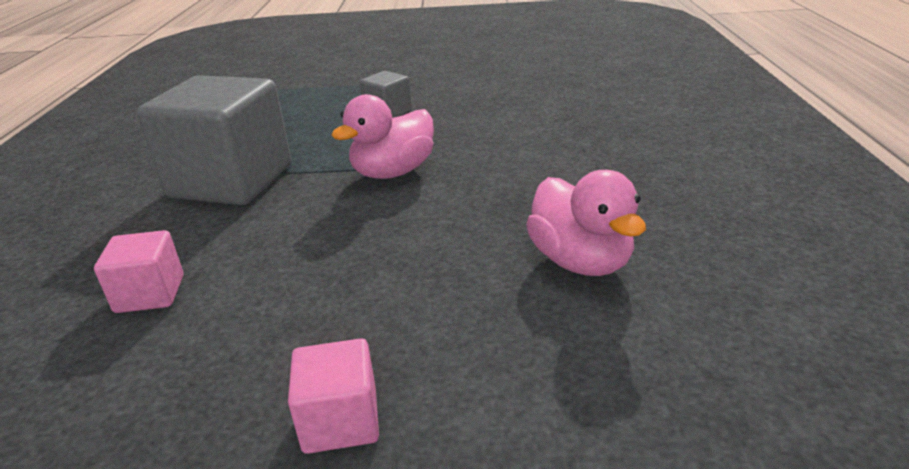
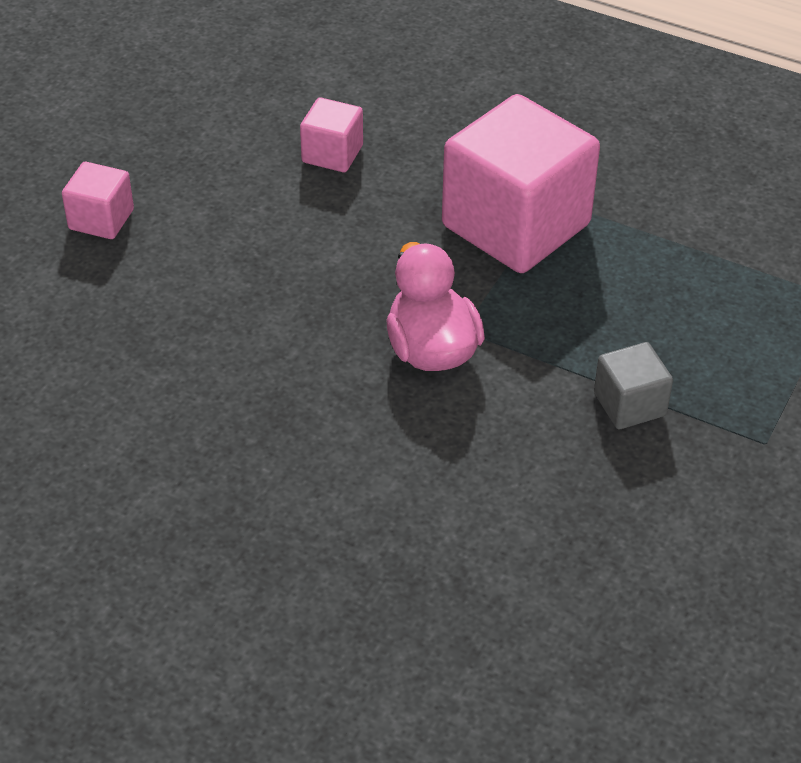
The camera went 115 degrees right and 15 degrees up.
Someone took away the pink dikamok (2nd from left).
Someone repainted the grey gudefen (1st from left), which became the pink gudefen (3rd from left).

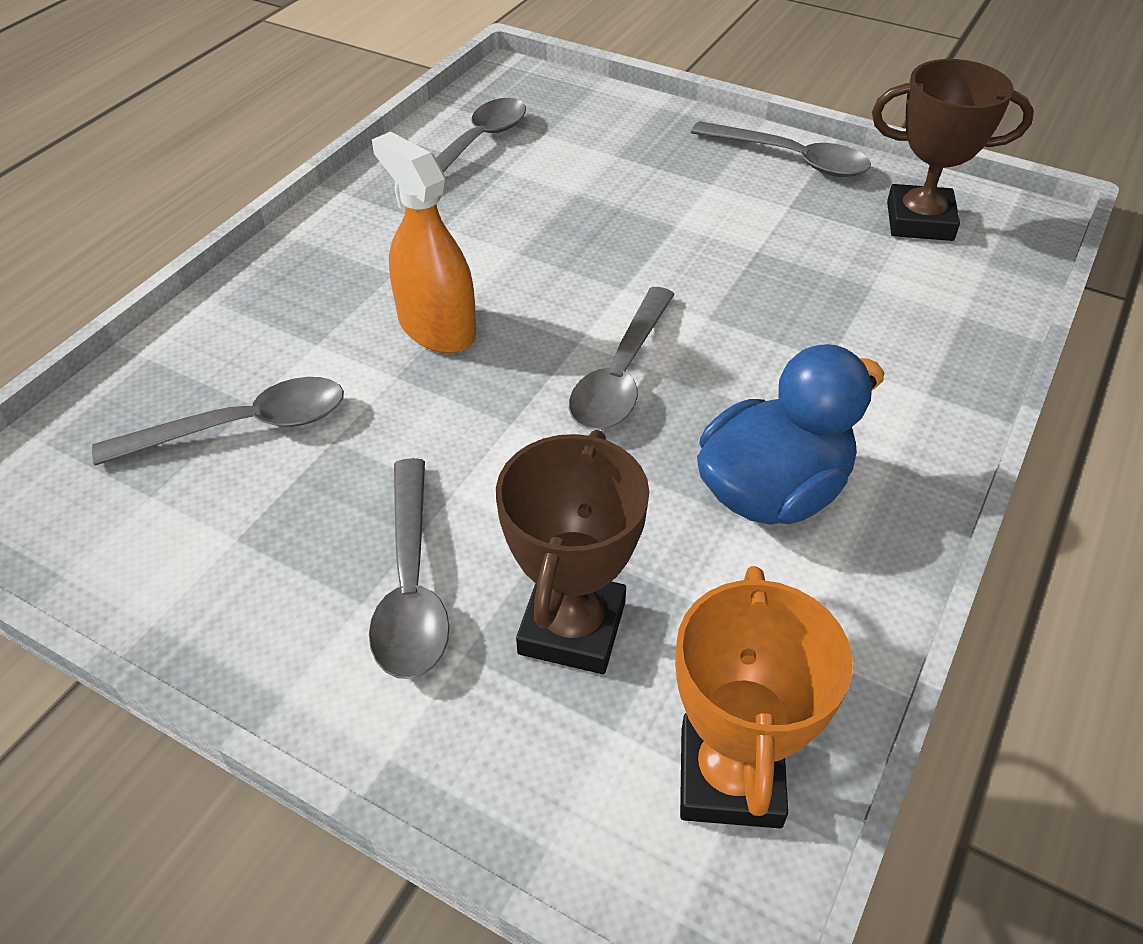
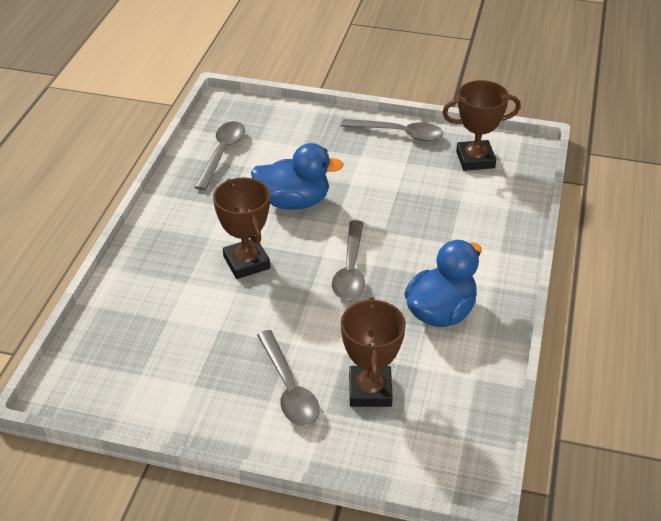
The camera went 15 degrees left and 5 degrees down.
Someone took away the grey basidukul (1st from left).
Someone took away the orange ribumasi.
Someone put down the blue dikamok (1st from left).
Someone swapped the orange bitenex for the brown ribumasi (1st from left).

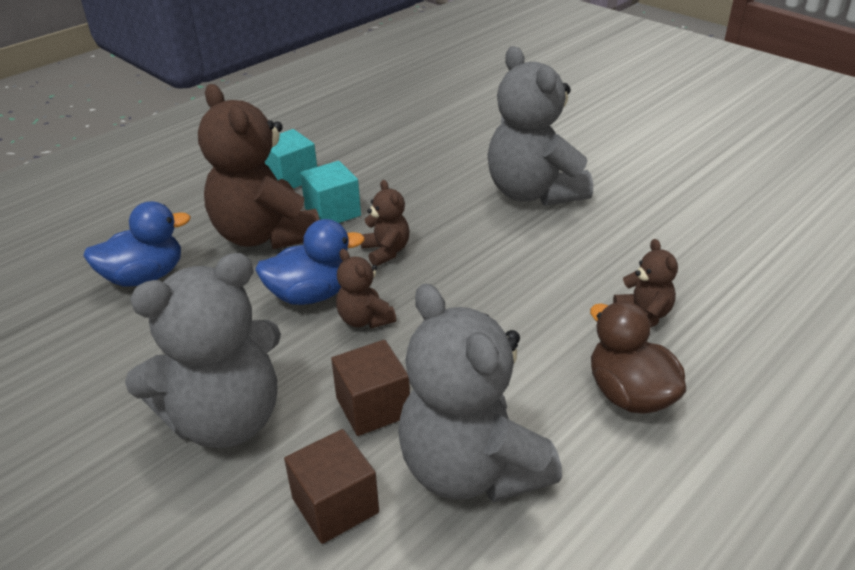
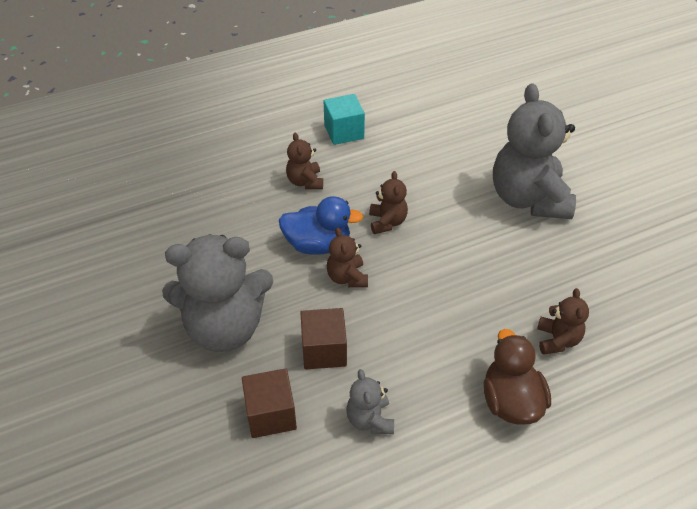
The camera went 20 degrees right and 10 degrees up.
Someone took away the blue dikamok (1st from left).
Someone took away the turquoise gudefen (2nd from left).
Someone scaled the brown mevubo (1st from left) by 0.46.
Someone scaled the grey mevubo (2nd from left) by 0.46.

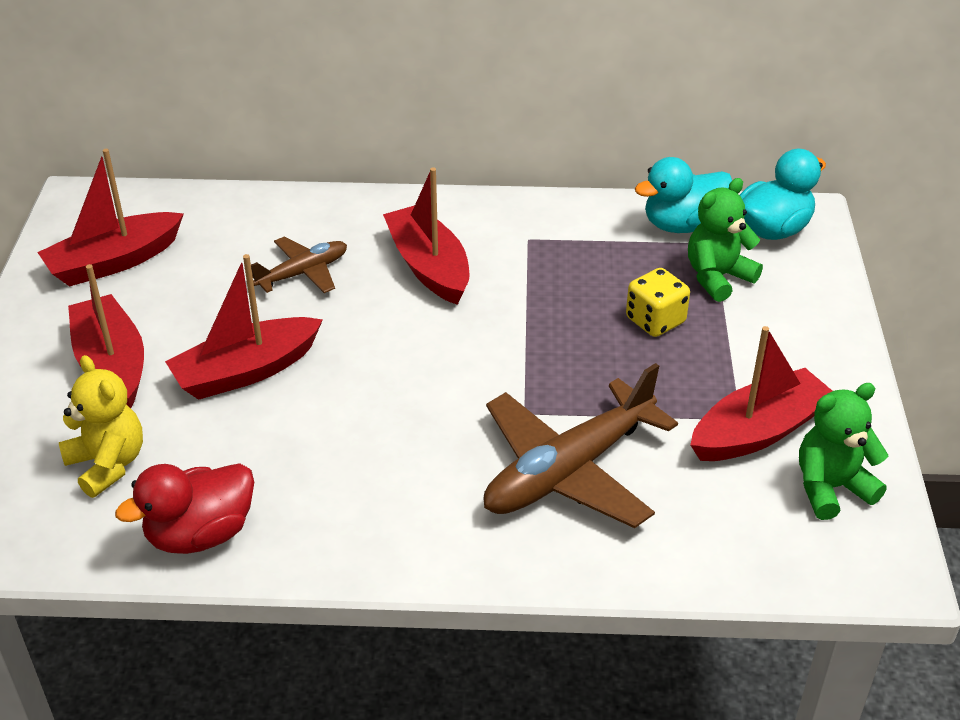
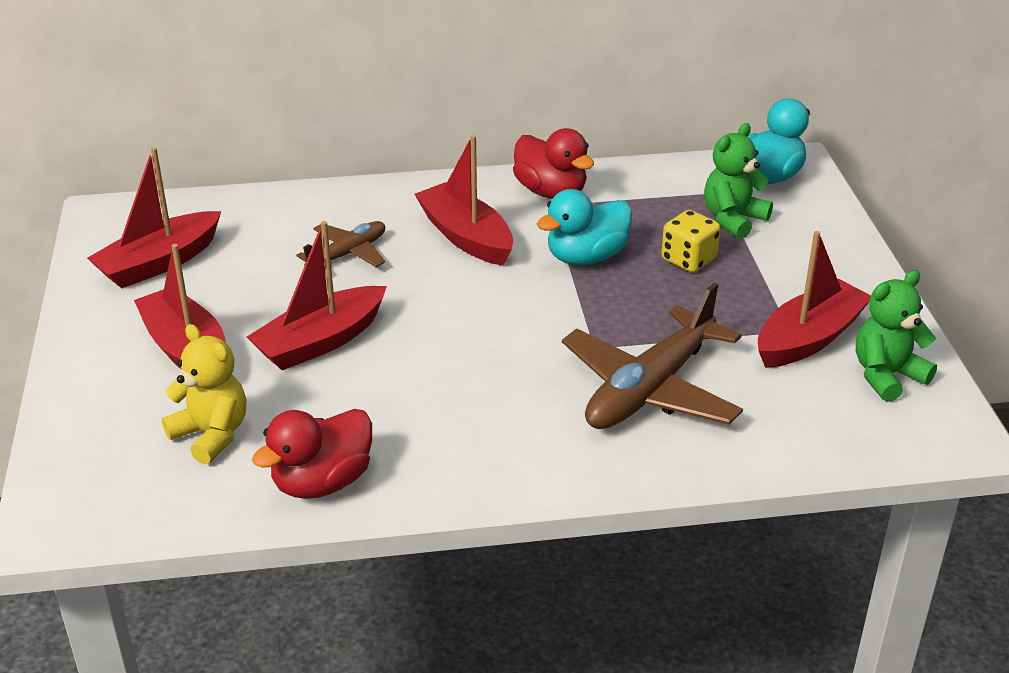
The camera went 10 degrees left and 5 degrees down.
Someone put down the red dikamok (2nd from left).
Someone carried the turquoise dikamok (1st from left).

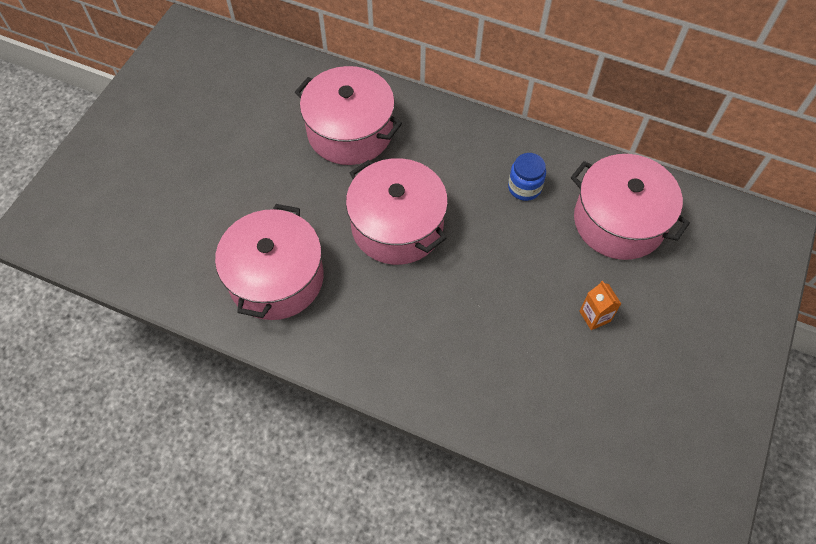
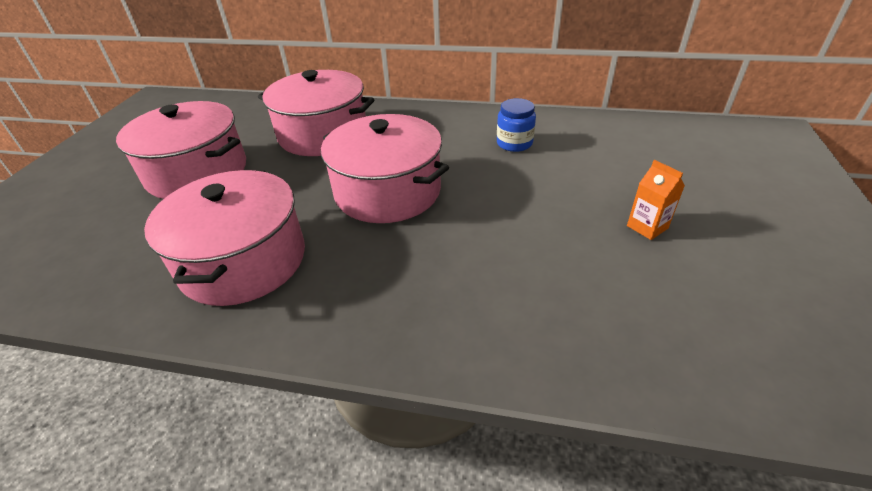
The camera went 10 degrees left and 20 degrees down.
Someone carried the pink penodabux (4th from left in the first image).

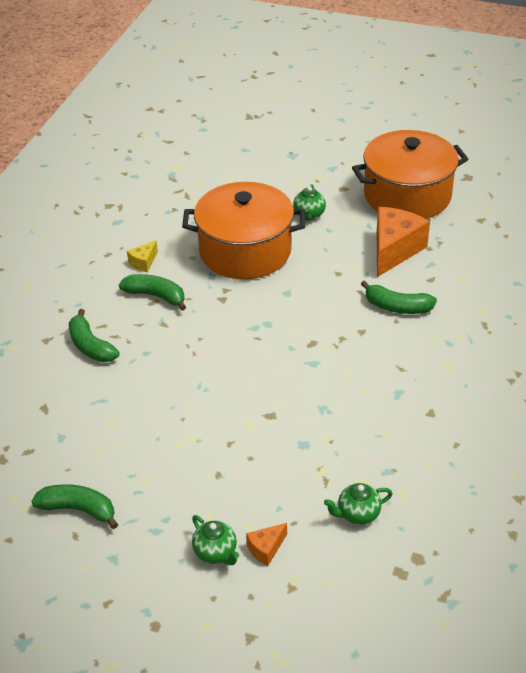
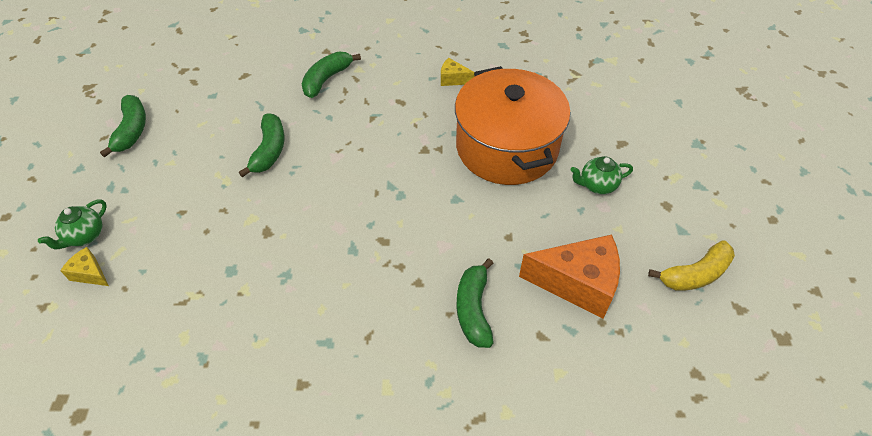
The camera went 70 degrees right and 10 degrees up.
Someone took away the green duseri (3rd from left).
Someone carried the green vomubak (3rd from left in the first image).
Someone swapped the orange penodabux (2nd from left) for the yellow vomubak.
Someone repainted the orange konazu (1st from left), which became the yellow konazu (1st from left).

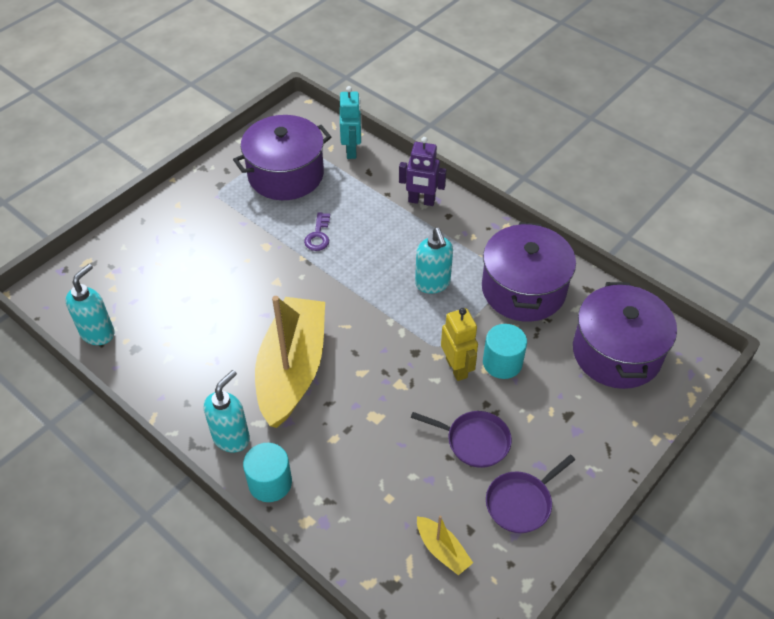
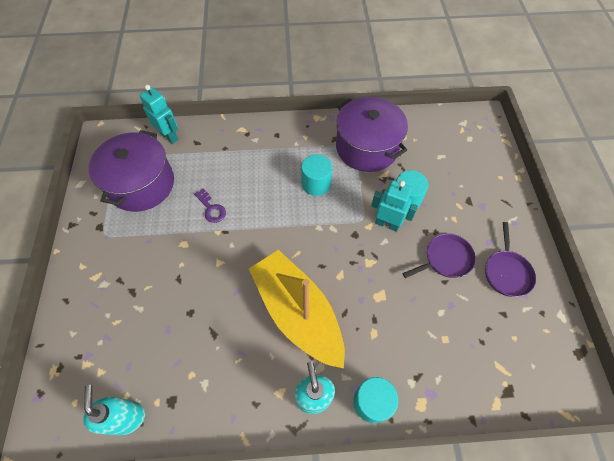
The camera went 45 degrees left and 10 degrees up.
Someone took away the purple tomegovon.
Someone took away the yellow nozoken (2nd from left).
Someone took away the purple penodabux (3rd from left).
Someone swapped the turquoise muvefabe (3rd from left) for the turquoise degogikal (1st from left).
Someone repainted the yellow tomegovon, which became the turquoise tomegovon (2nd from left).

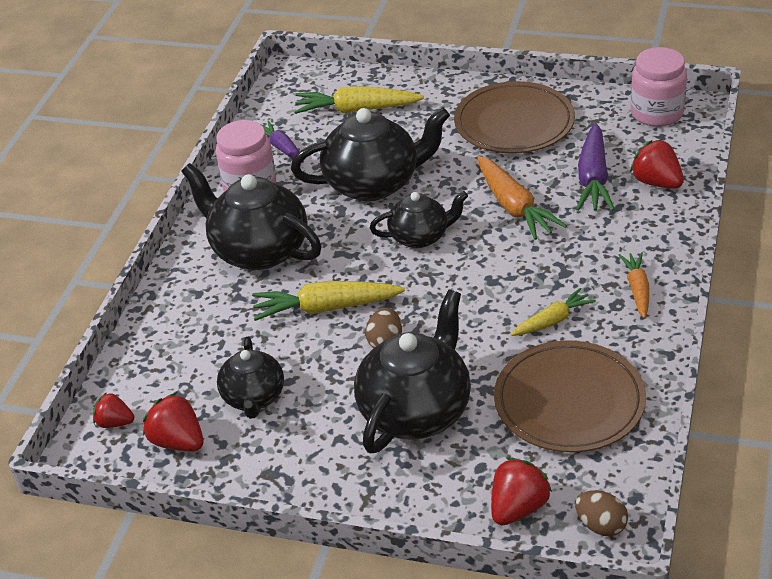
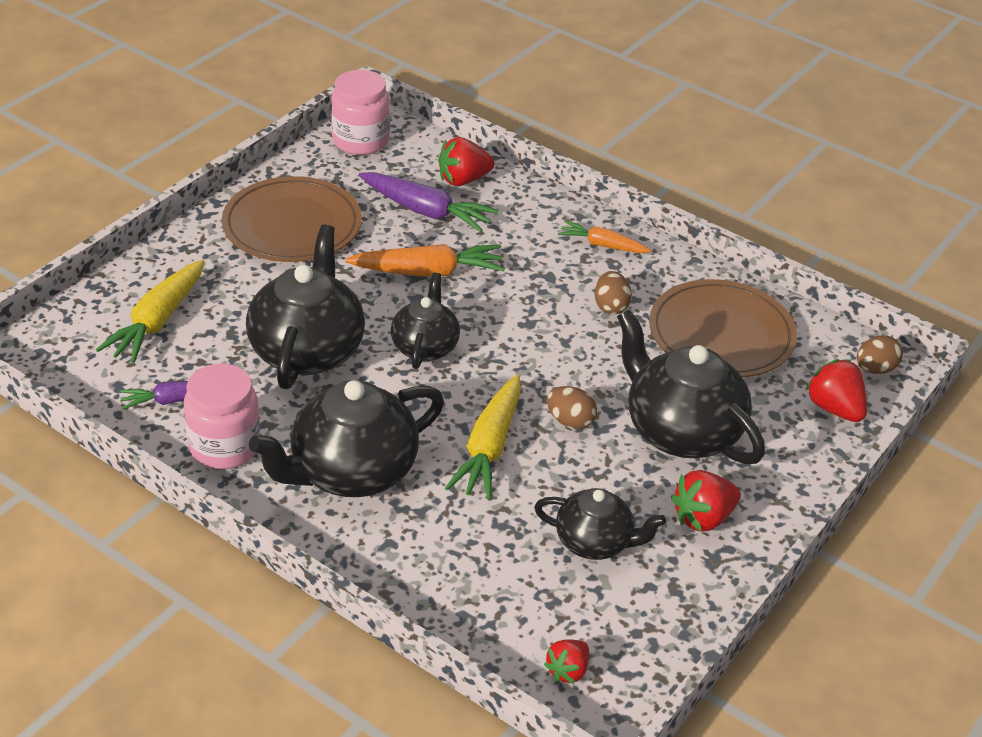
The camera went 75 degrees left and 0 degrees up.
Someone carried the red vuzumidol (2nd from left in the first image).
Someone swapped the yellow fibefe (3rd from left) for the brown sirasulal (2nd from left).

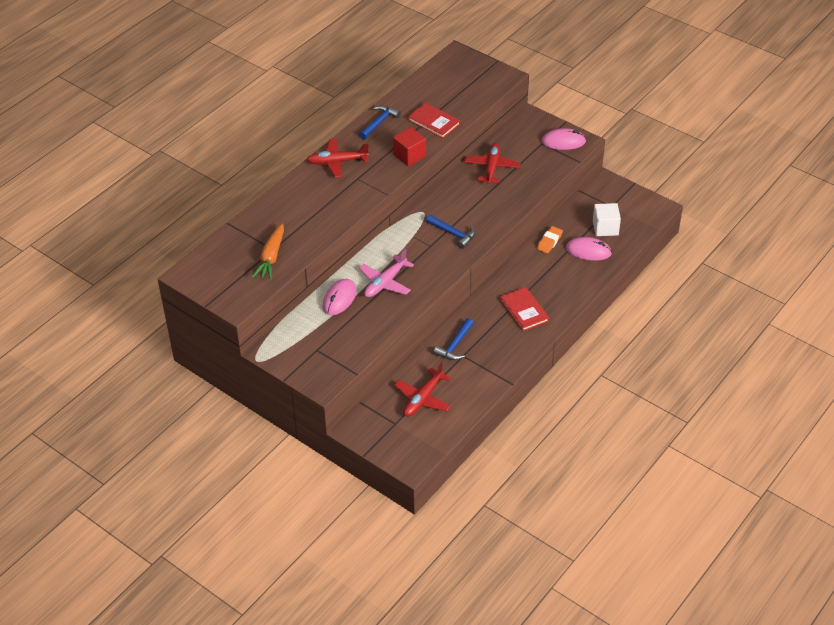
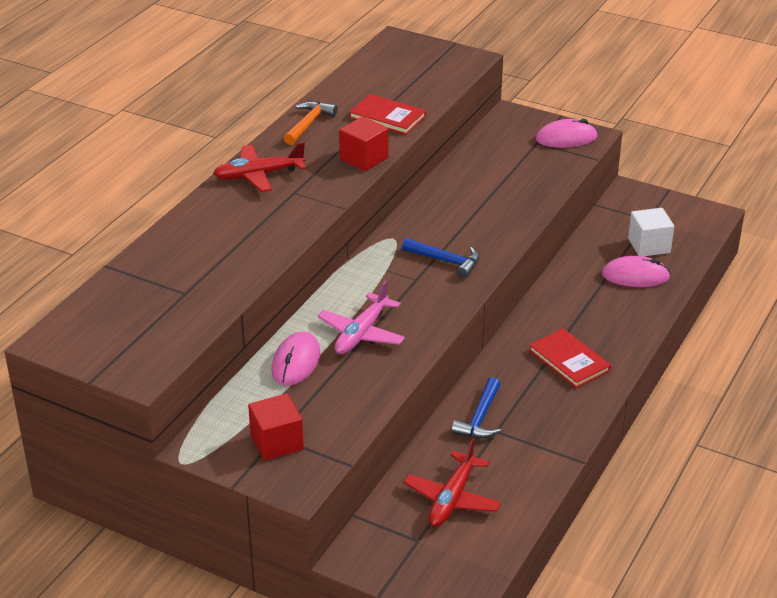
The camera went 10 degrees left and 10 degrees down.
Someone took away the orange fibefe.
Someone took away the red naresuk (3rd from left).
Someone took away the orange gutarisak.
Someone put down the red gudefen (1st from left).
Someone repainted the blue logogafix (1st from left), which became the orange logogafix.

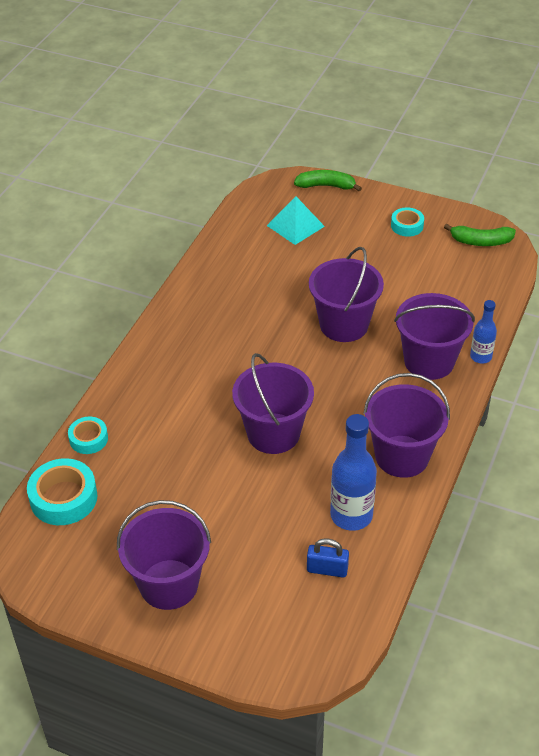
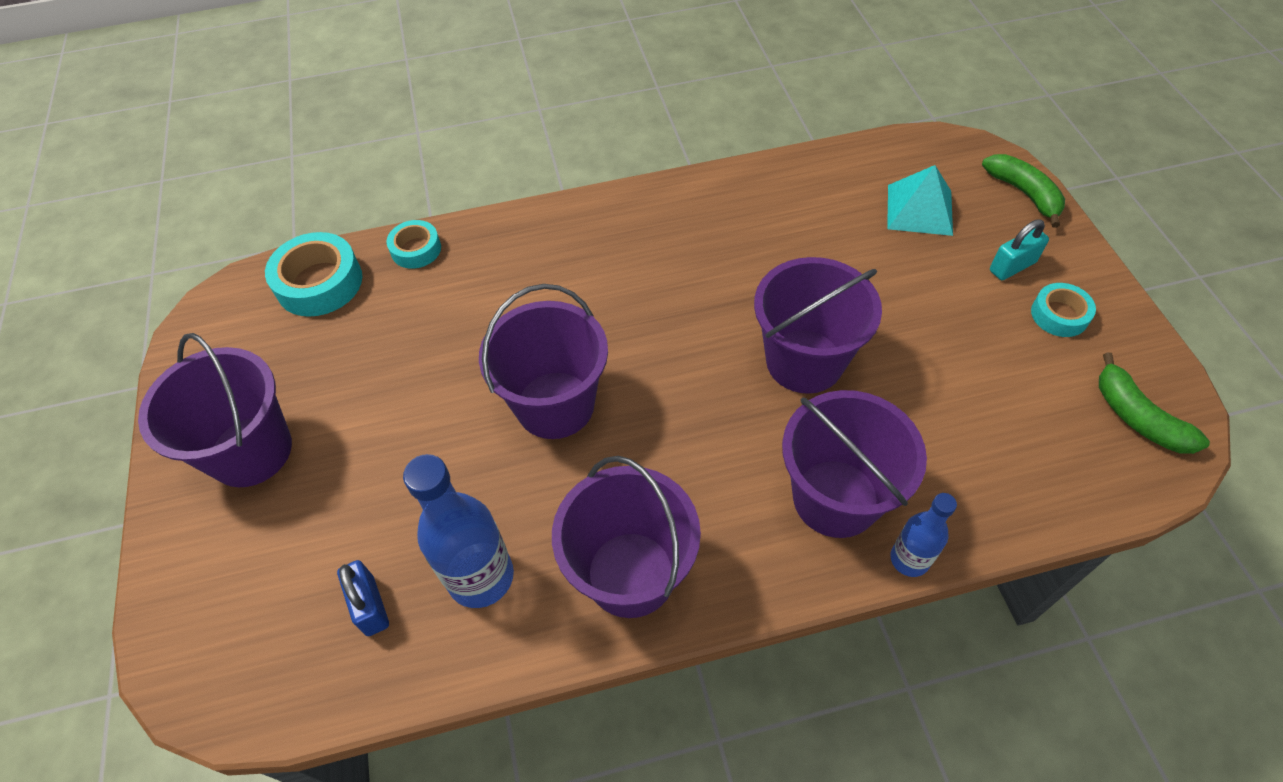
The camera went 55 degrees right and 10 degrees up.
Someone put down the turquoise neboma.

